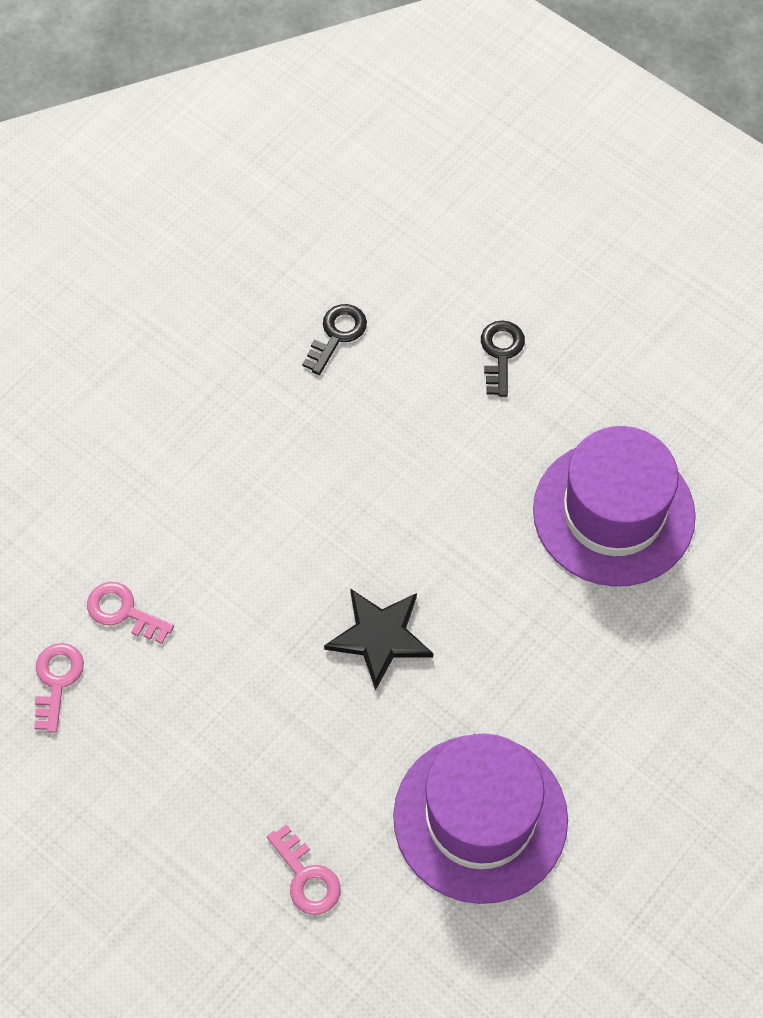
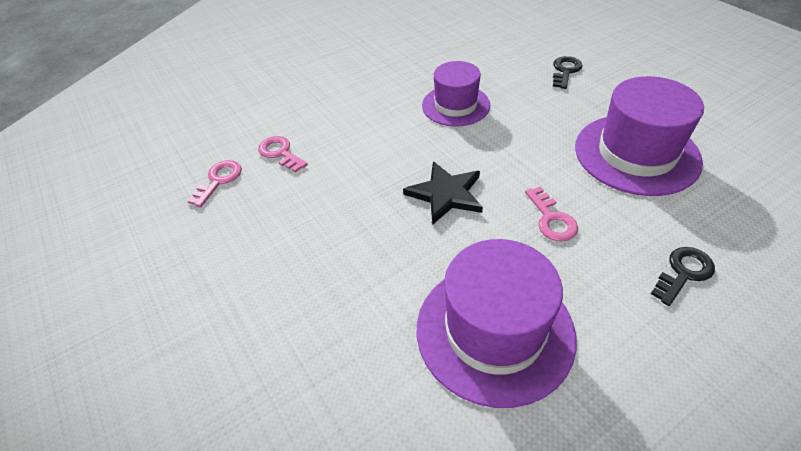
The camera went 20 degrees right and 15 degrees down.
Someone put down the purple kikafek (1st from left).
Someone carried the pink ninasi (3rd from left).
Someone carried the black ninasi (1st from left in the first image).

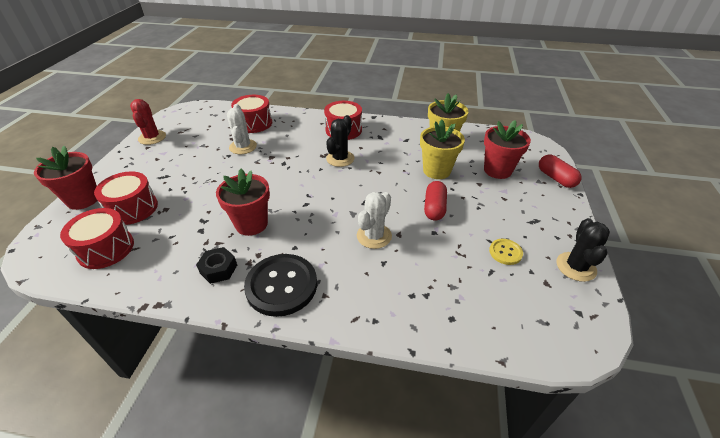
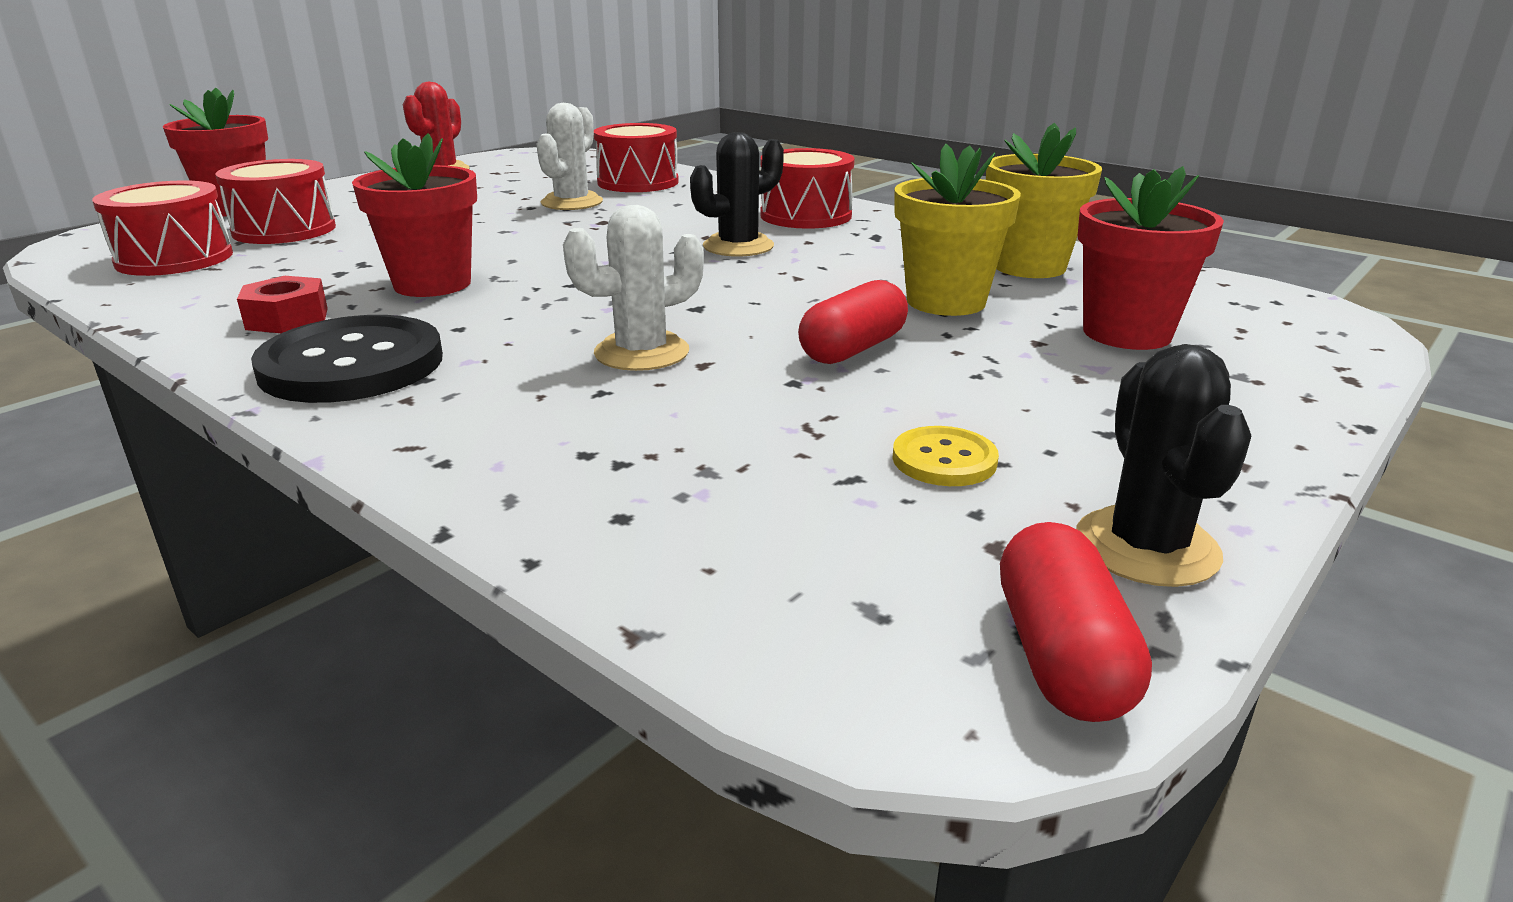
The camera went 30 degrees right and 15 degrees down.
Someone carried the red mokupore (2nd from left).
Someone repainted the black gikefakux, which became the red gikefakux.
Someone rotated the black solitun (2nd from left) by 45 degrees counterclockwise.

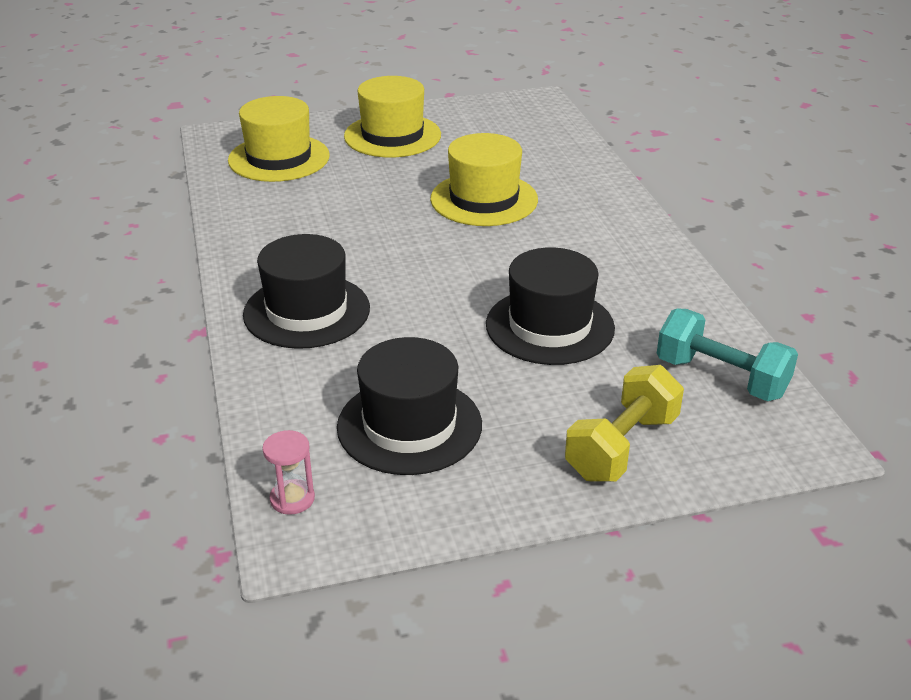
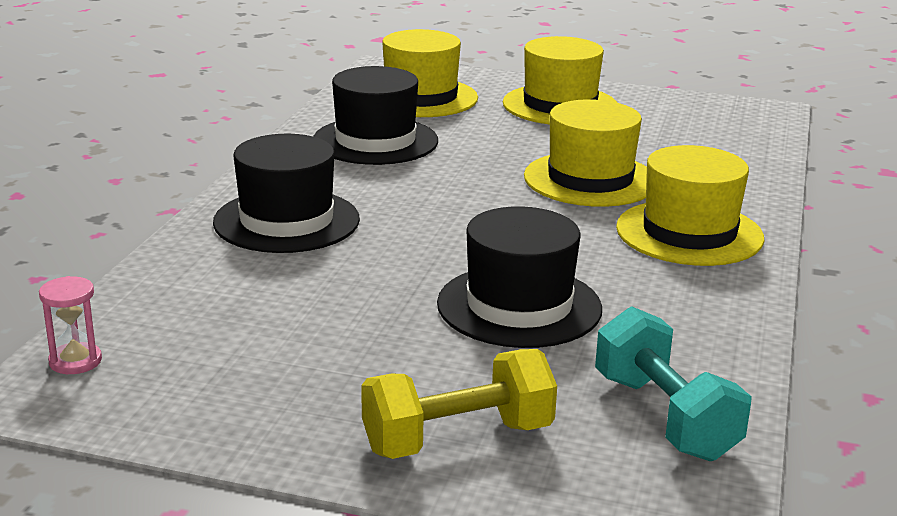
The camera went 30 degrees right and 10 degrees down.
Someone put down the yellow kikafek (4th from left).
Someone carried the black kikafek (2nd from left).

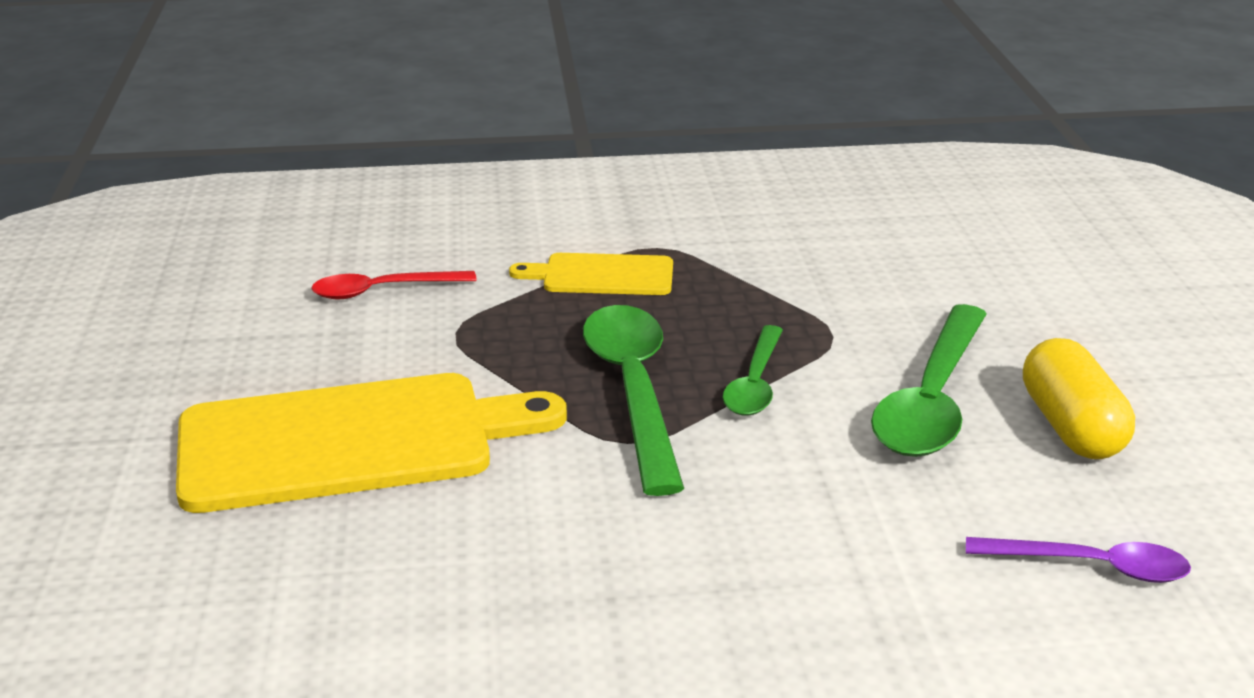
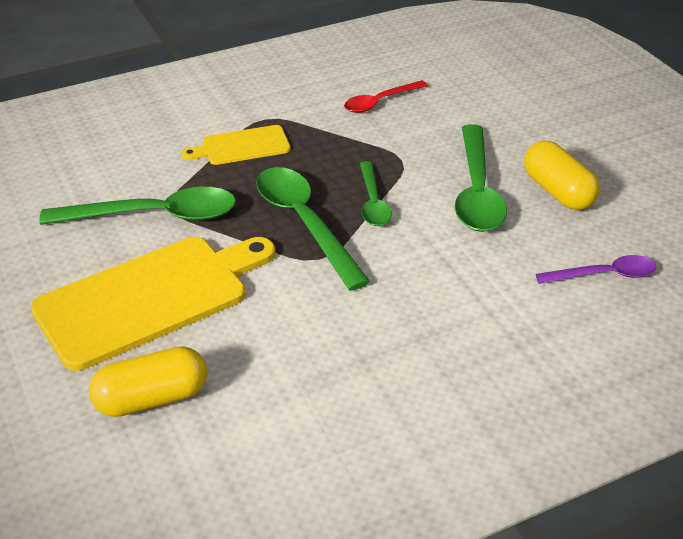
The camera went 20 degrees left and 10 degrees up.
Someone put down the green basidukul (1st from left).
Someone put down the yellow mokupore (1st from left).
Someone carried the red basidukul.

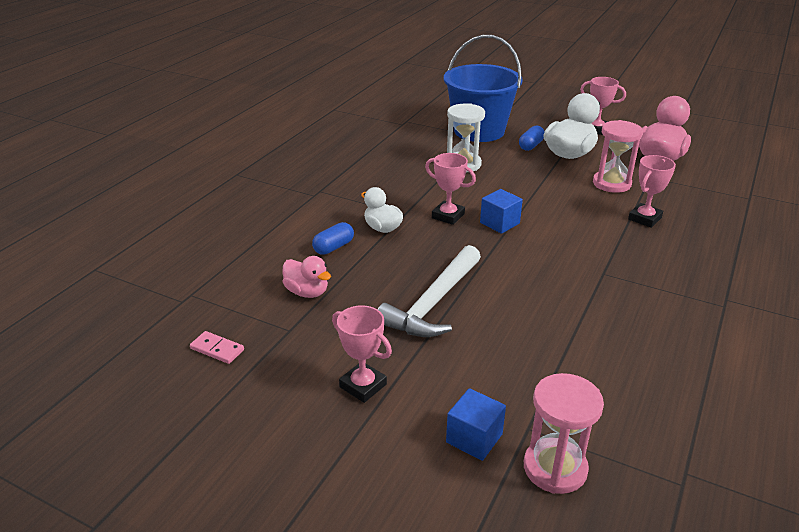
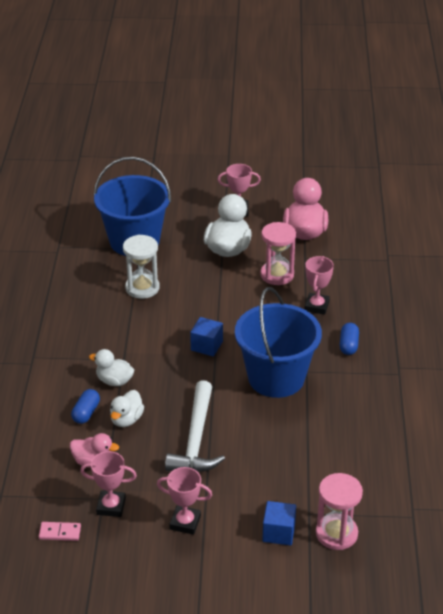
The camera went 25 degrees left and 5 degrees up.
Someone put down the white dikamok (2nd from left).
Someone put down the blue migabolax (2nd from left).
Someone carried the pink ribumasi (2nd from left in the first image).
Someone carried the blue mokupore (2nd from left).

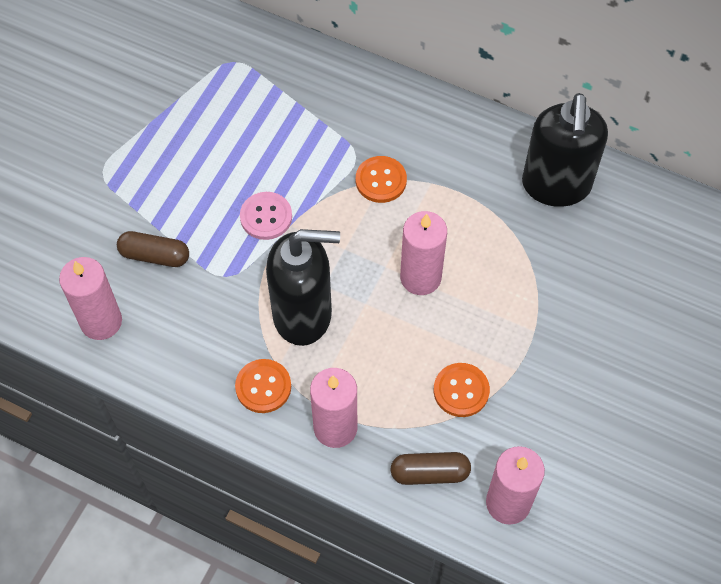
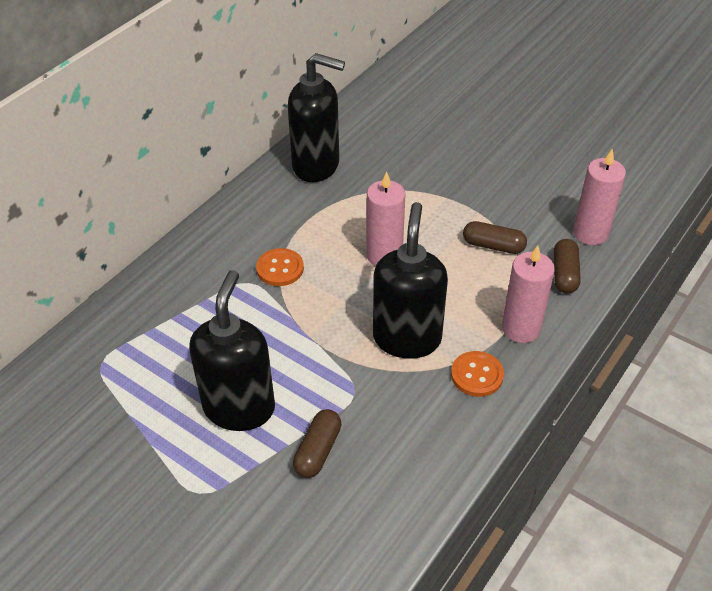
The camera went 80 degrees left and 15 degrees down.
Someone took away the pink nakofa (1st from left).
Someone took away the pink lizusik.
Someone put down the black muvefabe (1st from left).
Someone swapped the orange lizusik (3rd from left) for the brown mokupore (2nd from left).

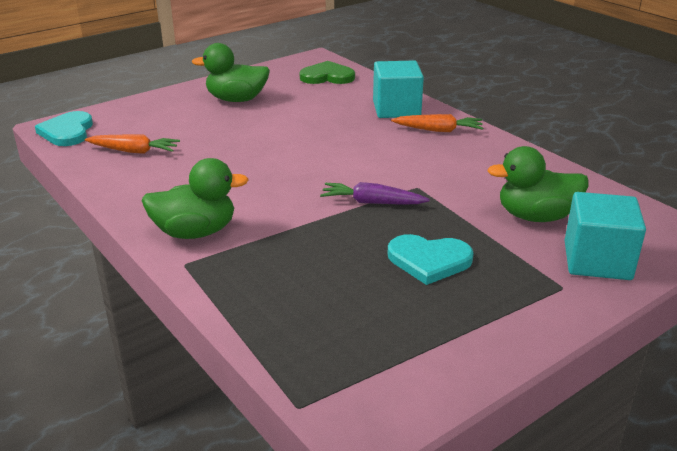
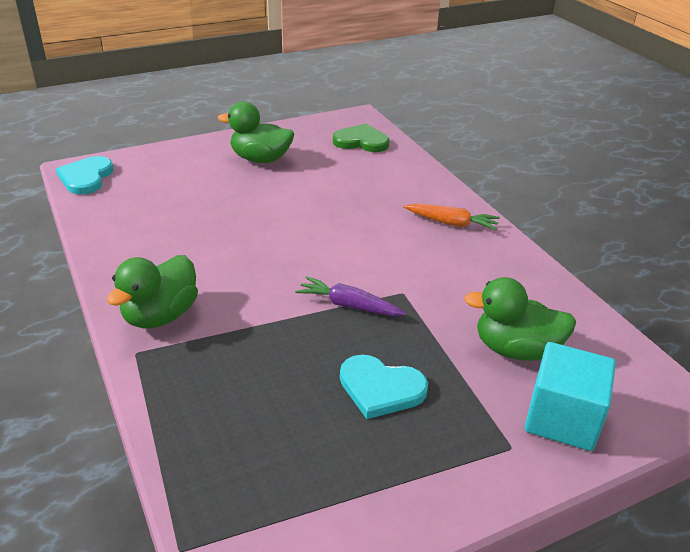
The camera went 10 degrees right and 5 degrees up.
Someone took away the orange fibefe (1st from left).
Someone took away the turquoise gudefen (1st from left).
Someone rotated the green dikamok (1st from left) by 120 degrees clockwise.

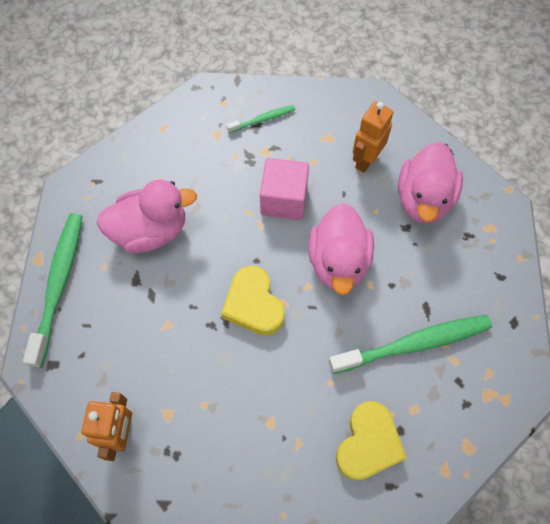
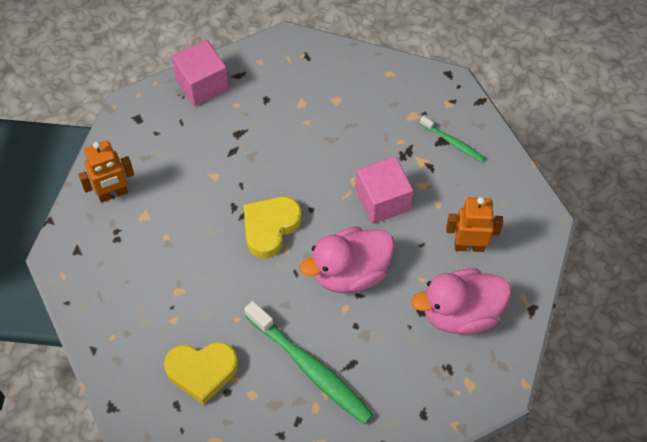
The camera went 60 degrees right and 5 degrees down.
Someone took away the pink dikamok (1st from left).
Someone swapped the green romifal (1st from left) for the pink gudefen (1st from left).

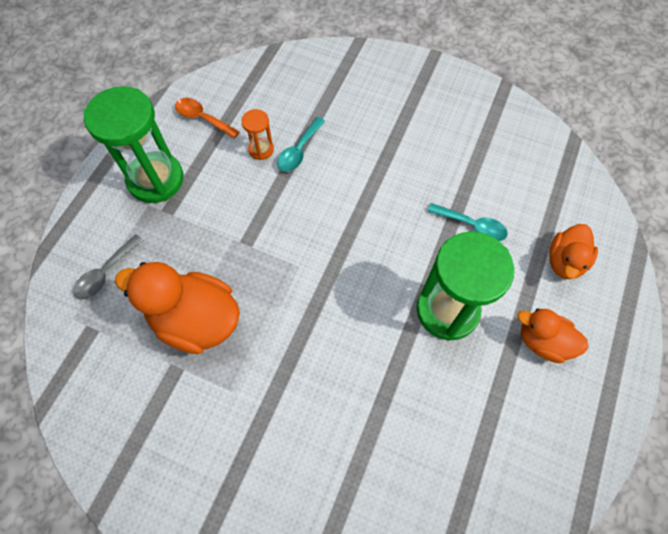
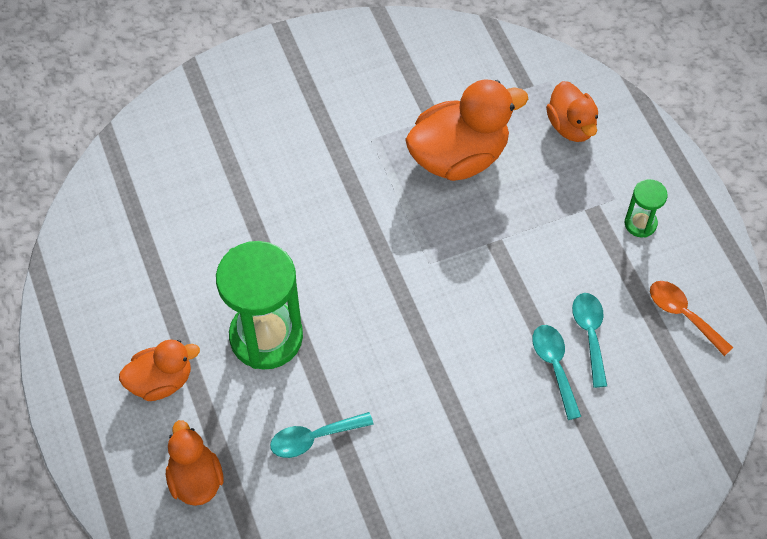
The camera went 135 degrees right and 5 degrees down.
Someone swapped the grey basidukul for the orange dikamok (4th from left).
Someone swapped the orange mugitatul for the turquoise basidukul (3rd from left).
Someone rotated the orange basidukul by 120 degrees counterclockwise.
Someone scaled the green mugitatul (1st from left in the first image) by 0.46.

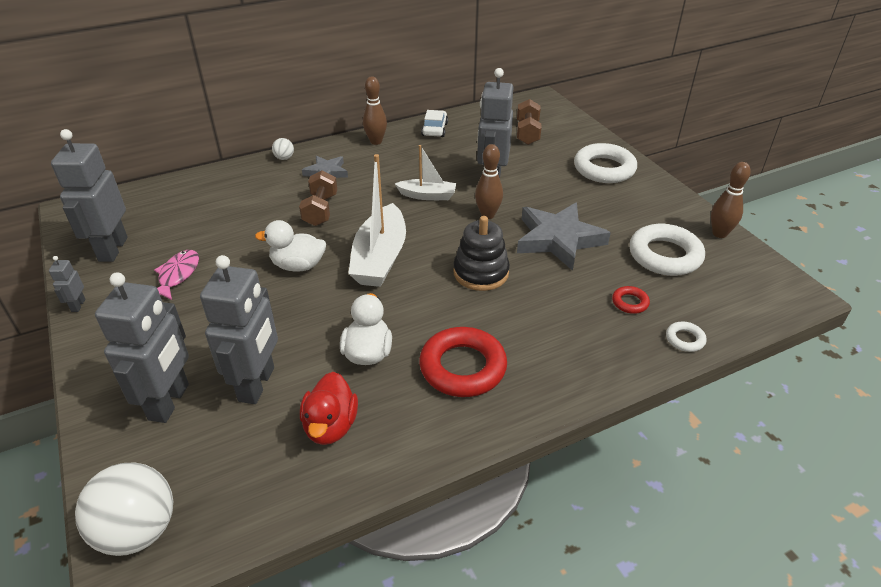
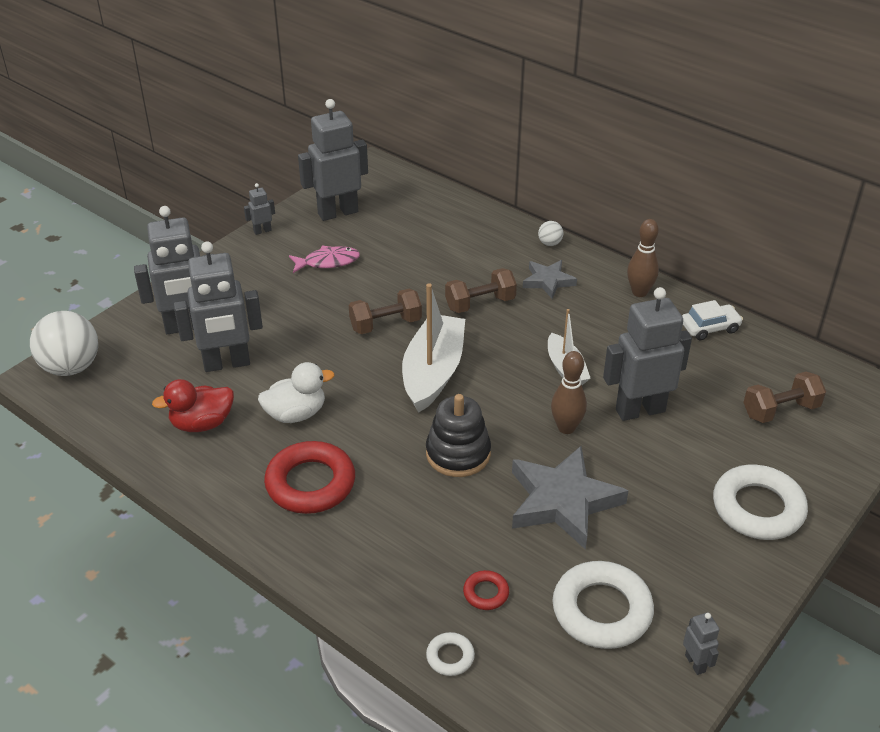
The camera went 65 degrees right and 0 degrees up.
Someone swapped the white dikamok (1st from left) for the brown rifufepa (1st from left).
Someone swapped the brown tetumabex (3rd from left) for the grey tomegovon (6th from left).
Someone rotated the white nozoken (1st from left) by 120 degrees clockwise.

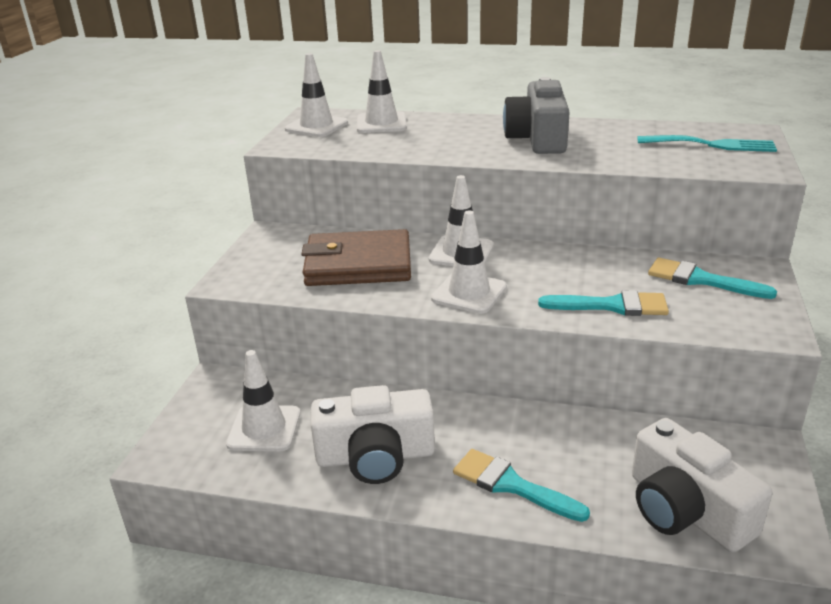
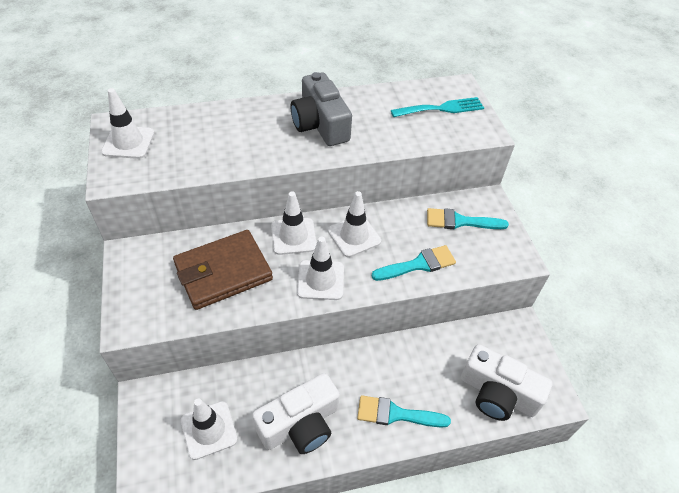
The camera went 30 degrees left and 20 degrees up.
Someone carried the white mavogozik (3rd from left in the first image).

